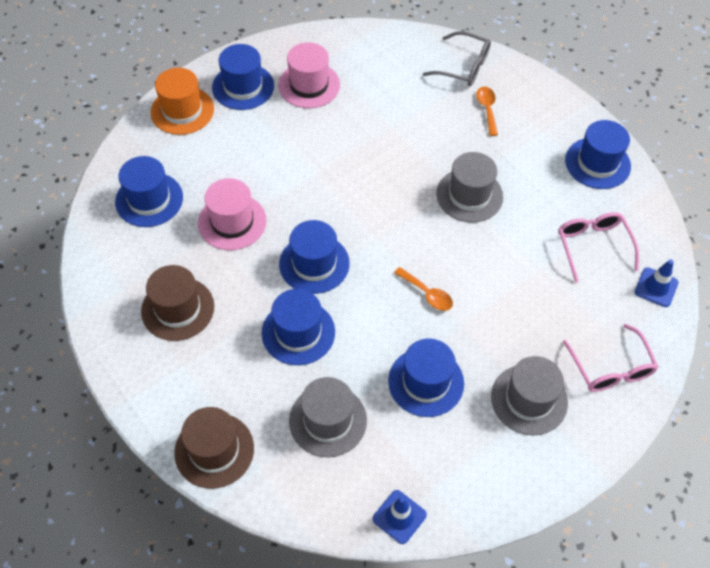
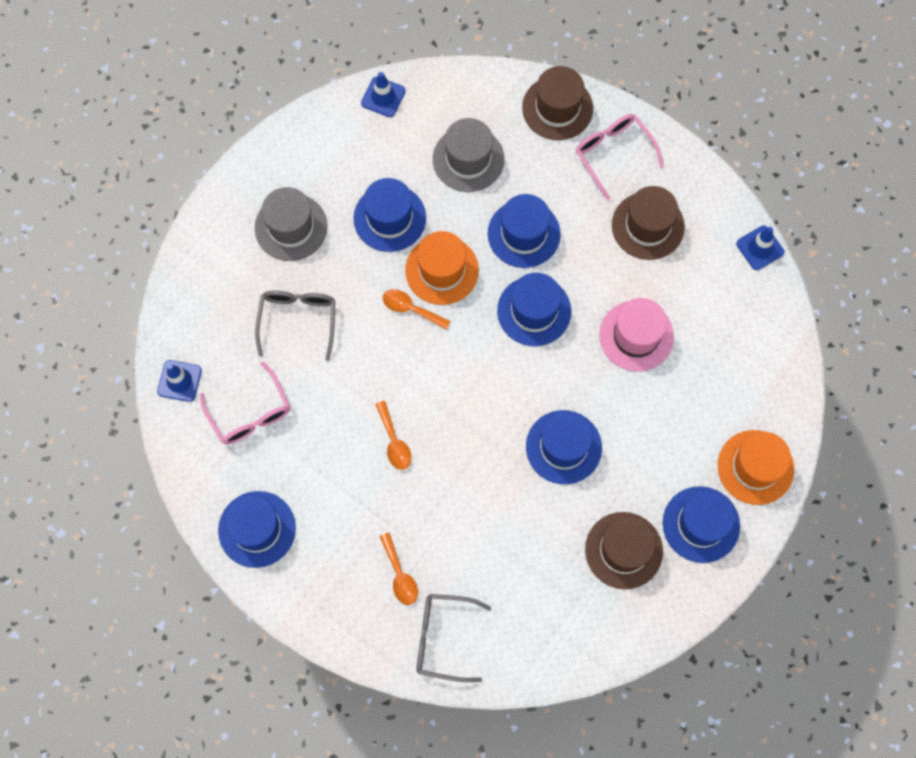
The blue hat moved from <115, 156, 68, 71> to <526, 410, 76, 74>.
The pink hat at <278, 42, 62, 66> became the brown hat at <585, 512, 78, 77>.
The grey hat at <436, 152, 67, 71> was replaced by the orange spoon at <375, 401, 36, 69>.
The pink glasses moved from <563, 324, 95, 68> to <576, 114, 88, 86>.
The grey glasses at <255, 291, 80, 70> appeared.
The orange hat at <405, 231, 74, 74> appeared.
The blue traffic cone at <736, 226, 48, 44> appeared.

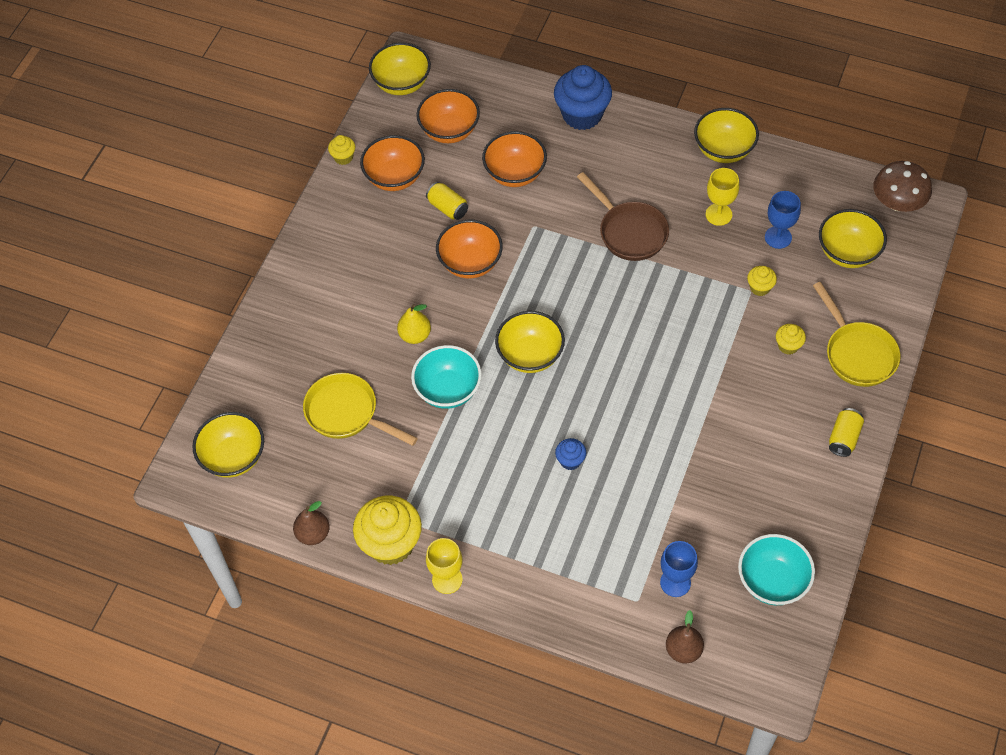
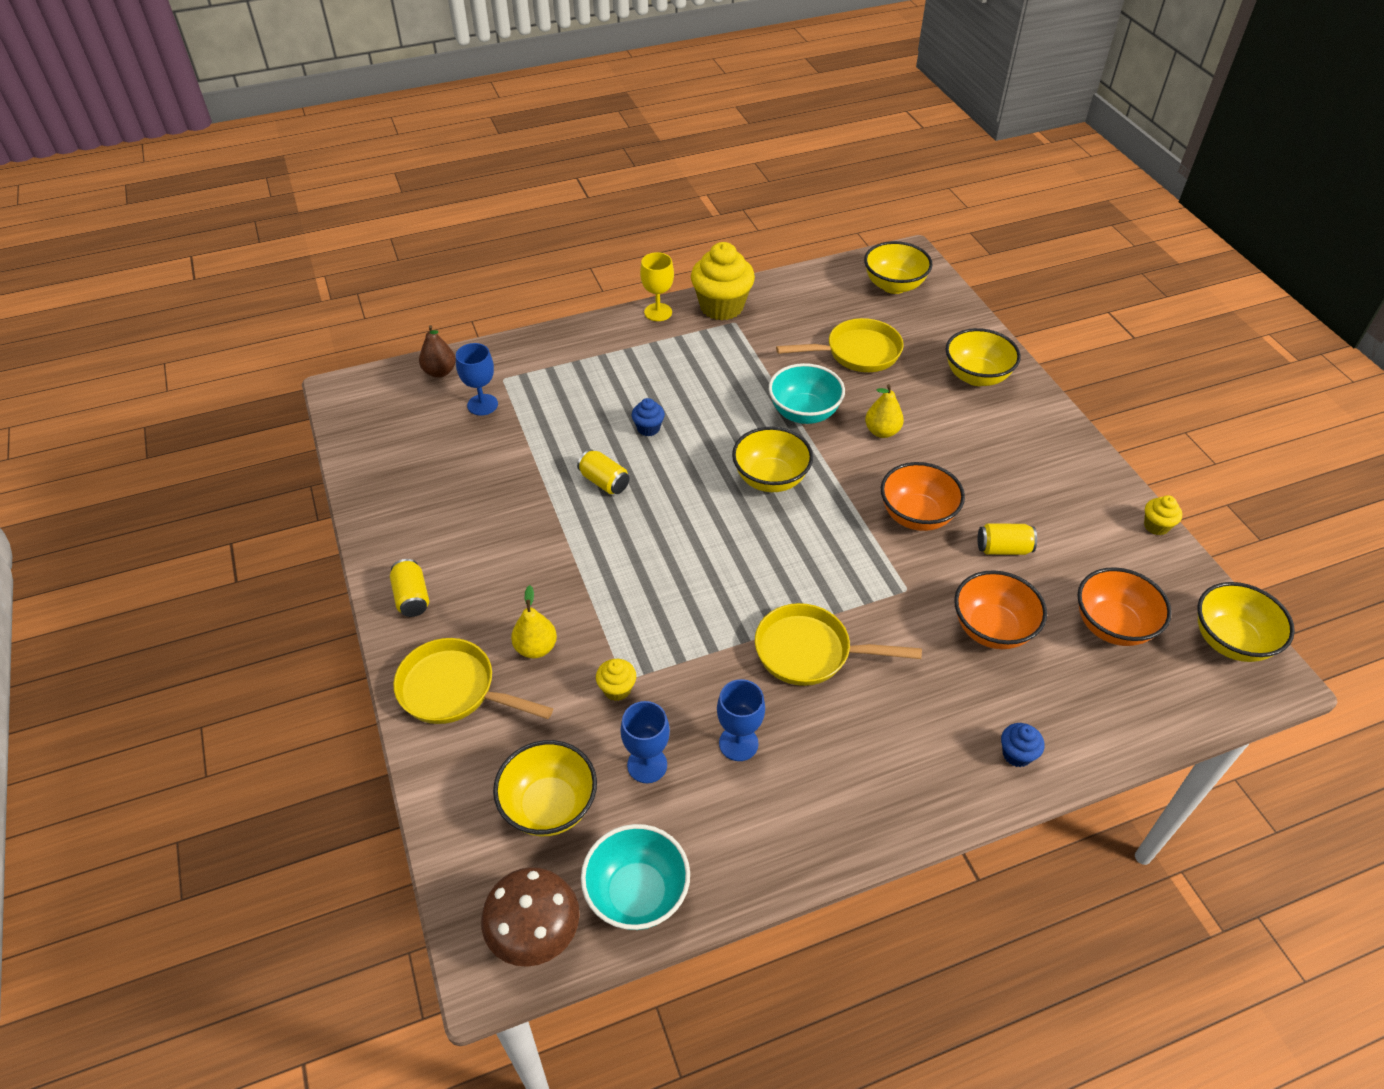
The brown pear at <293, 501, 37, 44> disappeared.
The orange bowl at <360, 135, 65, 56> disappeared.
The blue cupcake at <554, 65, 58, 65> changed to 0.47 times the size.
The brown pan at <577, 172, 92, 89> became the yellow pan at <755, 603, 167, 83>.
The yellow bowl moved from <694, 108, 65, 55> to <946, 328, 75, 58>.
The yellow goblet at <706, 168, 33, 58> became the blue goblet at <717, 679, 48, 82>.
The turquoise bowl moved from <738, 534, 77, 71> to <581, 824, 109, 106>.
The yellow cupcake at <776, 324, 30, 31> was replaced by the yellow pear at <511, 585, 46, 73>.
The yellow can at <577, 449, 53, 45> appeared.

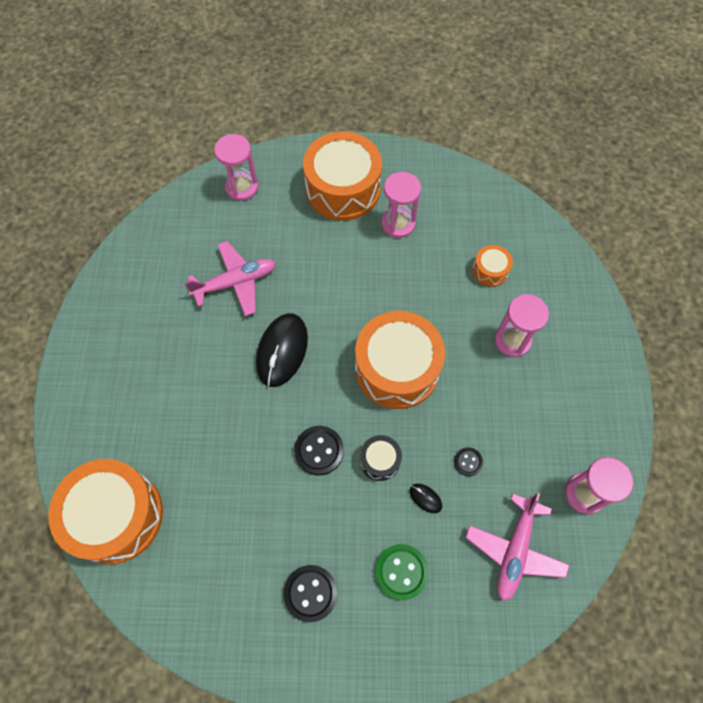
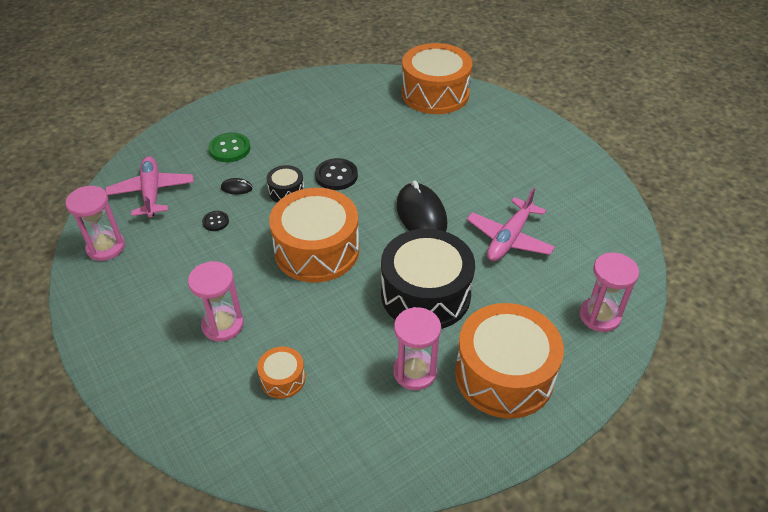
The black button at <284, 565, 53, 57> disappeared.
The black drum at <381, 229, 94, 100> appeared.

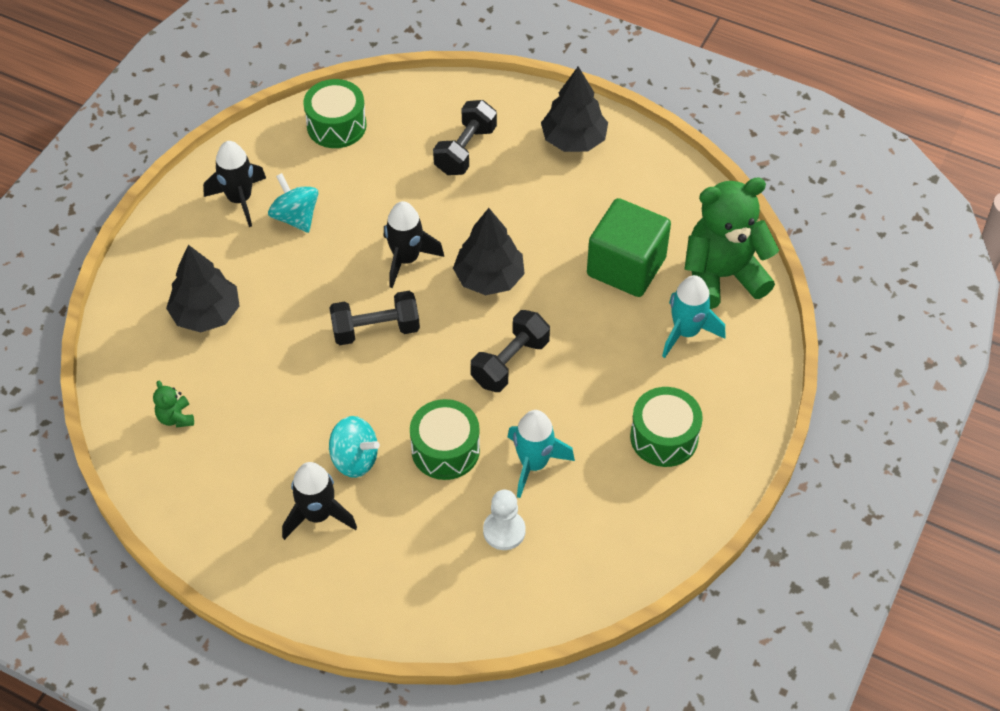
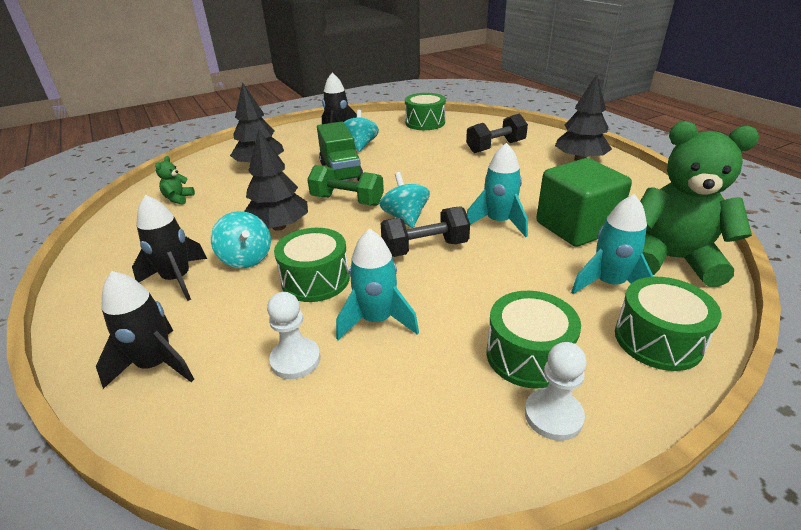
The black dumbbell at <329, 291, 91, 54> became the green dumbbell at <307, 165, 77, 41>.
The black rocket moved from <384, 201, 60, 87> to <96, 271, 98, 118>.
The black tree moved from <453, 208, 72, 87> to <244, 130, 64, 101>.
The green truck at <317, 122, 46, 59> appeared.
The turquoise spinning top at <380, 172, 50, 56> appeared.
The turquoise rocket at <467, 143, 61, 94> appeared.
The white pawn at <525, 342, 62, 99> appeared.
The green drum at <615, 277, 106, 94> appeared.

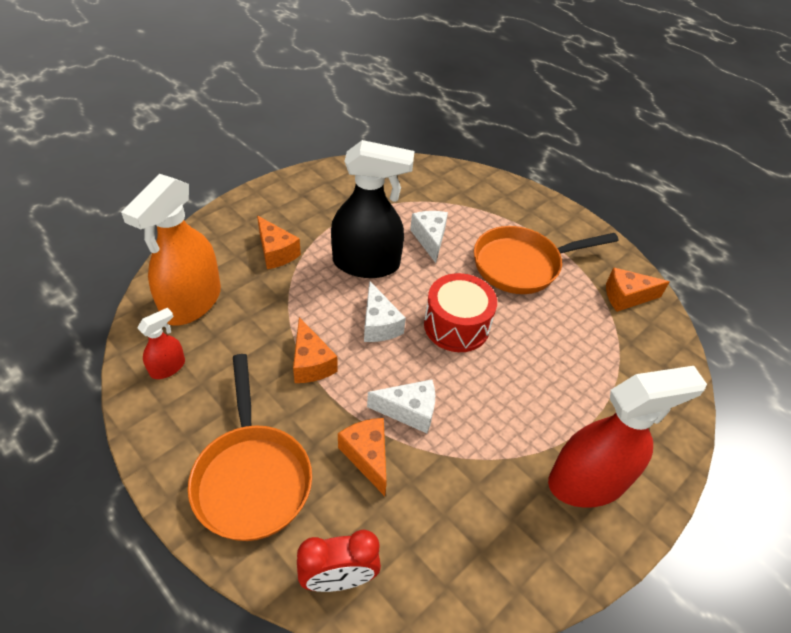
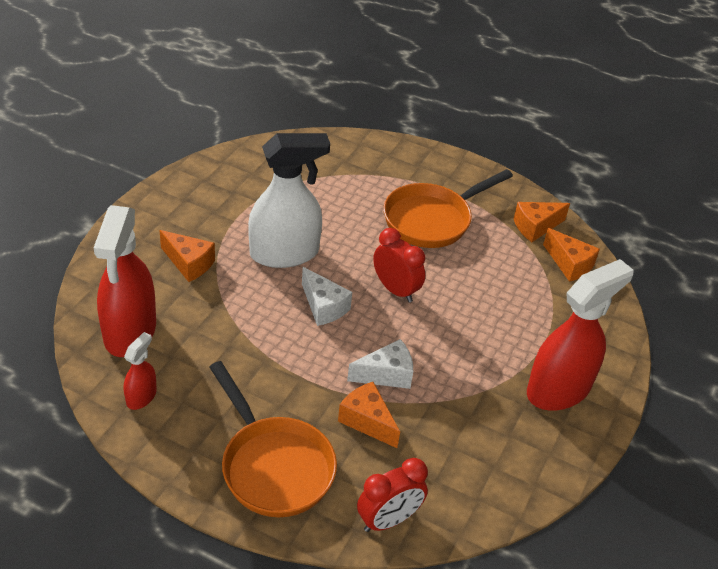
The orange spray bottle at <121, 174, 100, 151> became the red spray bottle at <94, 205, 62, 152>.
The orange cheese moved from <293, 317, 45, 66> to <543, 228, 57, 54>.
The black spray bottle at <331, 140, 83, 138> became the white spray bottle at <248, 133, 82, 135>.
The white cheese at <410, 211, 38, 52> disappeared.
The red drum at <424, 273, 73, 79> was replaced by the red clock at <373, 228, 52, 74>.

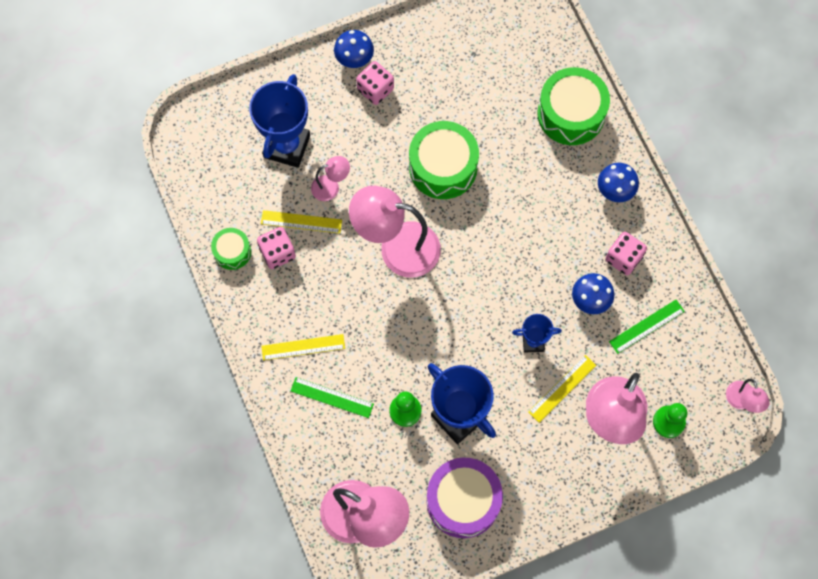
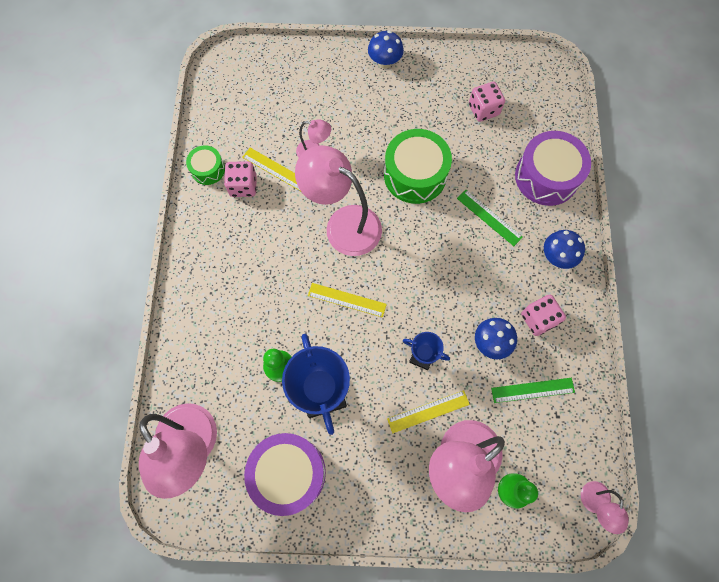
The blue trophy at <249, 74, 61, 94> disappeared.
The yellow ruler moved from <261, 334, 84, 26> to <308, 283, 79, 34>.
The green ruler moved from <290, 377, 84, 41> to <457, 190, 66, 56>.
The pink dice moved from <356, 61, 38, 44> to <469, 82, 36, 40>.
The green drum at <537, 67, 73, 78> became the purple drum at <515, 131, 76, 75>.

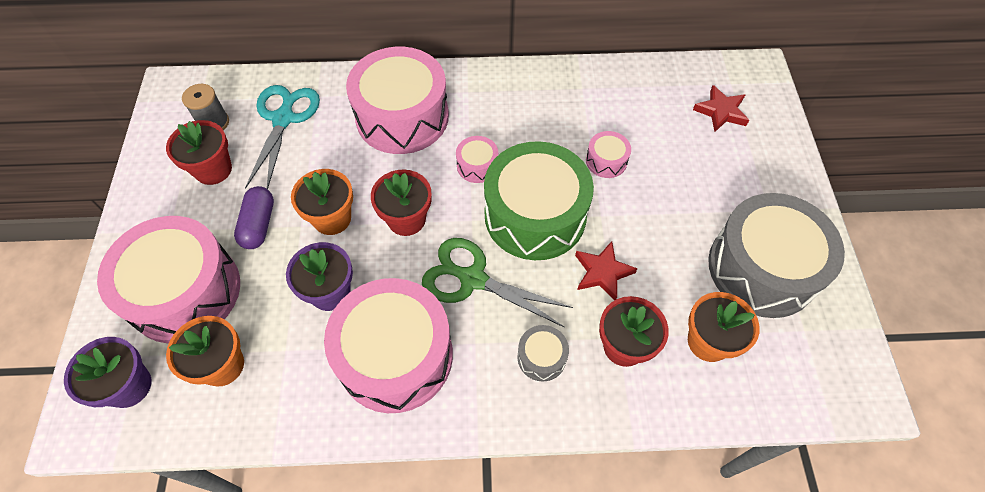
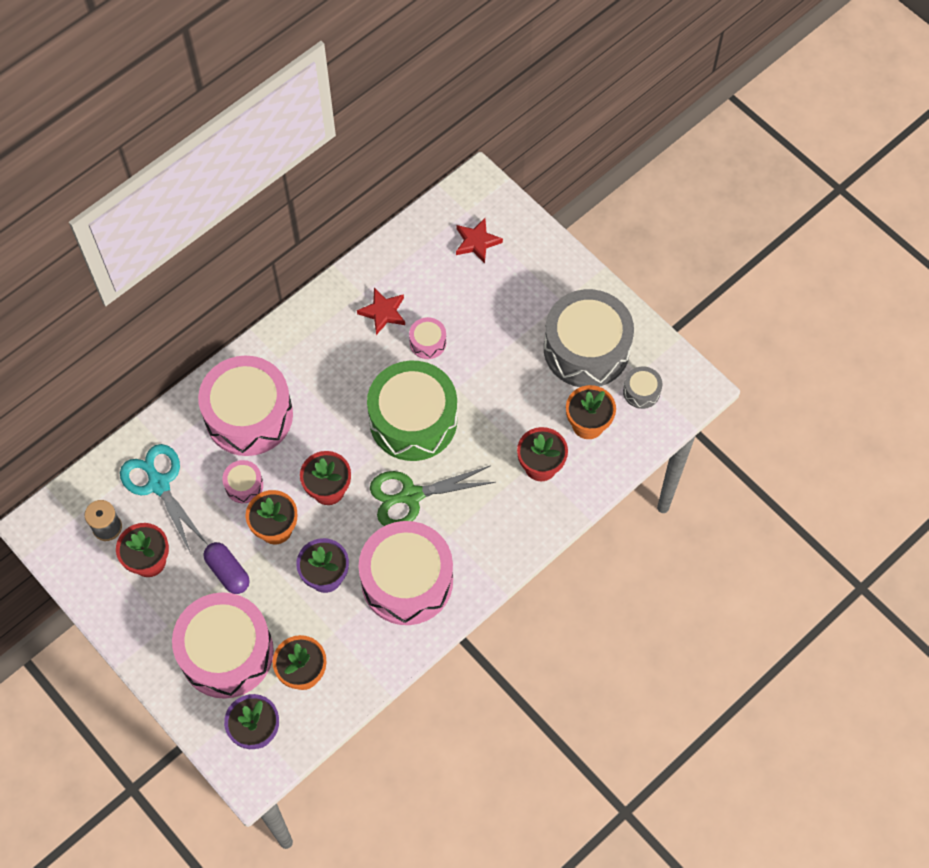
The pink drum moved from <456, 136, 42, 47> to <222, 460, 41, 43>.
The grey drum moved from <517, 325, 52, 57> to <623, 366, 39, 43>.
The red star moved from <575, 241, 63, 60> to <357, 288, 48, 47>.

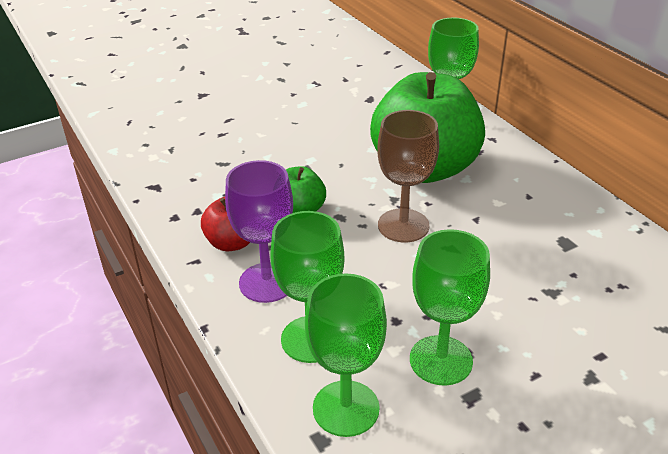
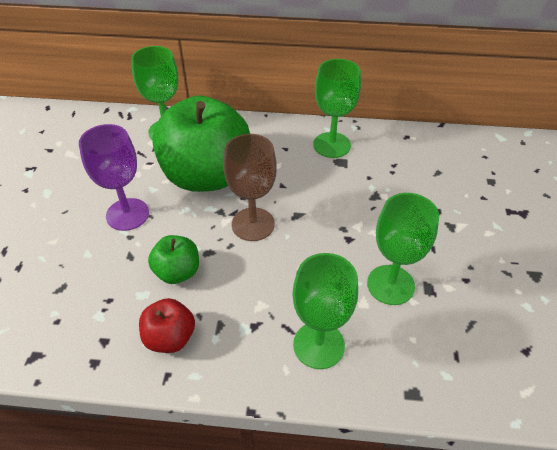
The purple goblet moved from <225, 160, 68, 143> to <79, 124, 70, 107>.
The green goblet moved from <305, 273, 82, 164> to <313, 59, 48, 99>.

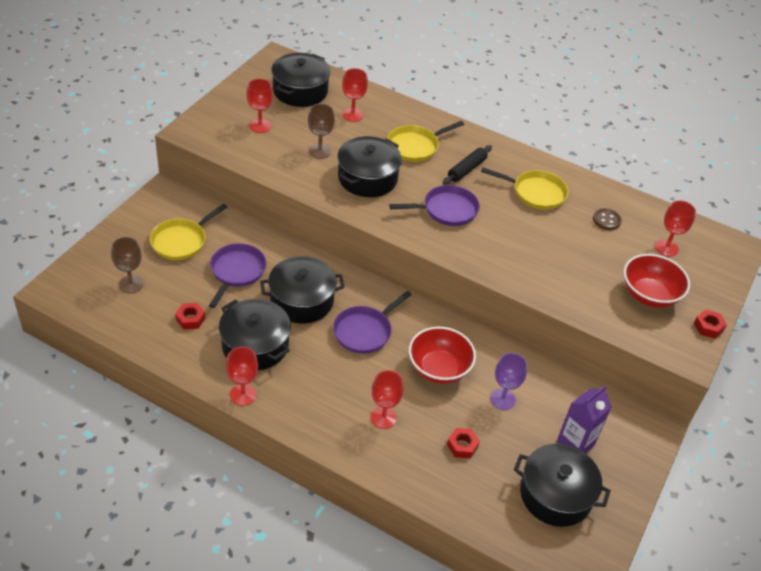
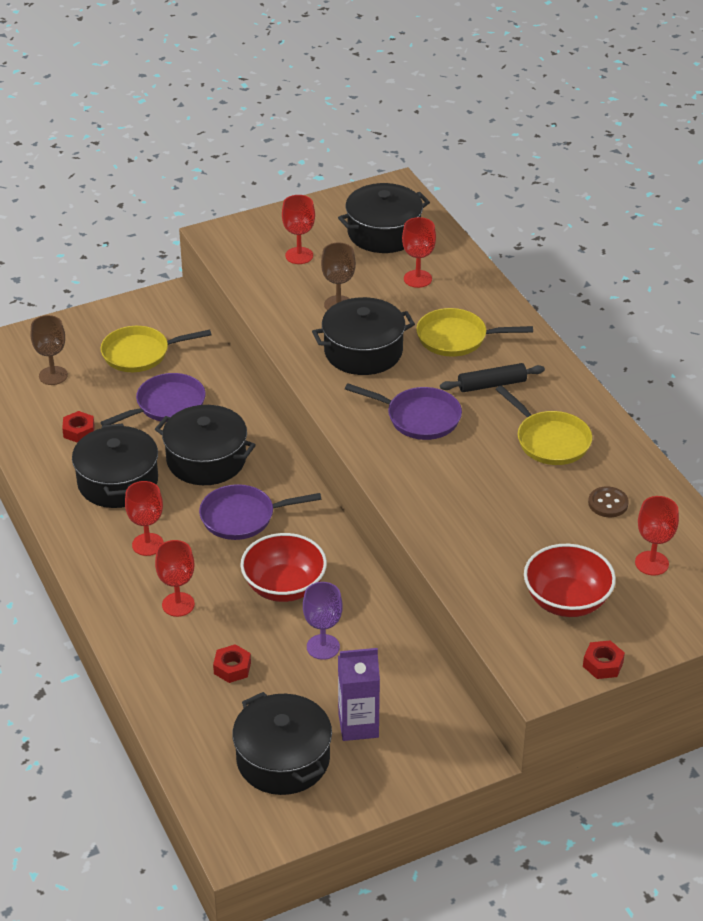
The red goblet moved from <226, 347, 32, 59> to <125, 481, 39, 75>.

